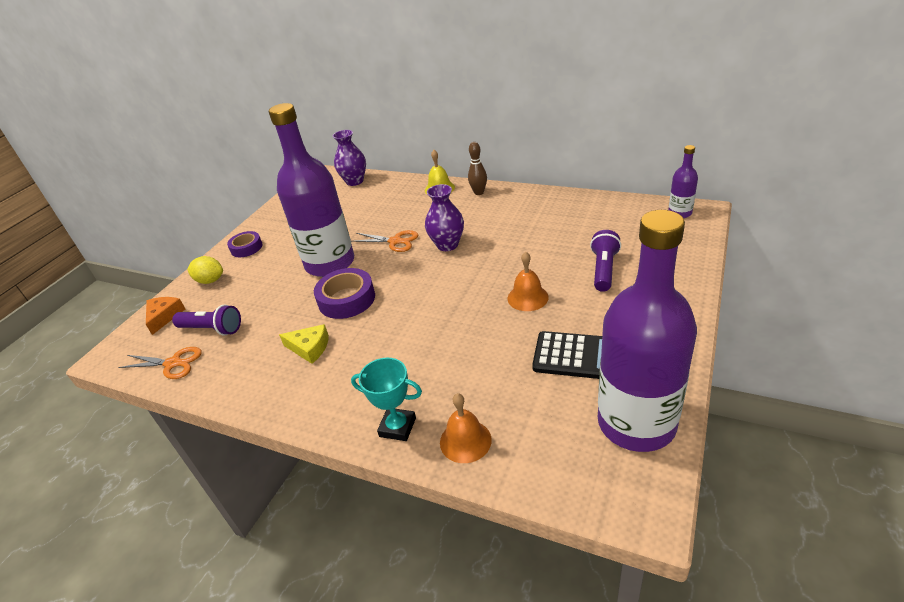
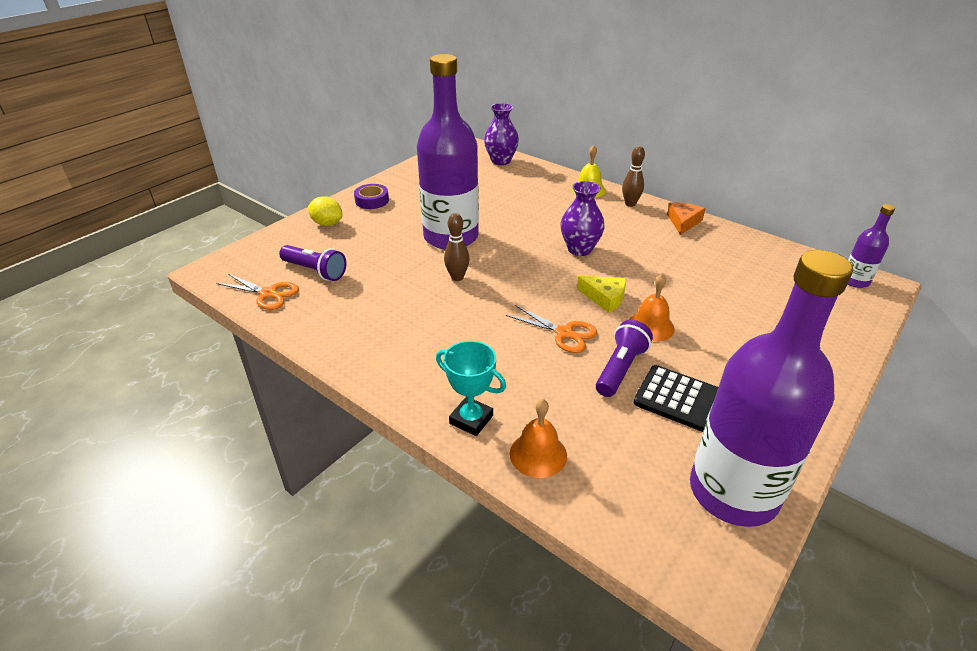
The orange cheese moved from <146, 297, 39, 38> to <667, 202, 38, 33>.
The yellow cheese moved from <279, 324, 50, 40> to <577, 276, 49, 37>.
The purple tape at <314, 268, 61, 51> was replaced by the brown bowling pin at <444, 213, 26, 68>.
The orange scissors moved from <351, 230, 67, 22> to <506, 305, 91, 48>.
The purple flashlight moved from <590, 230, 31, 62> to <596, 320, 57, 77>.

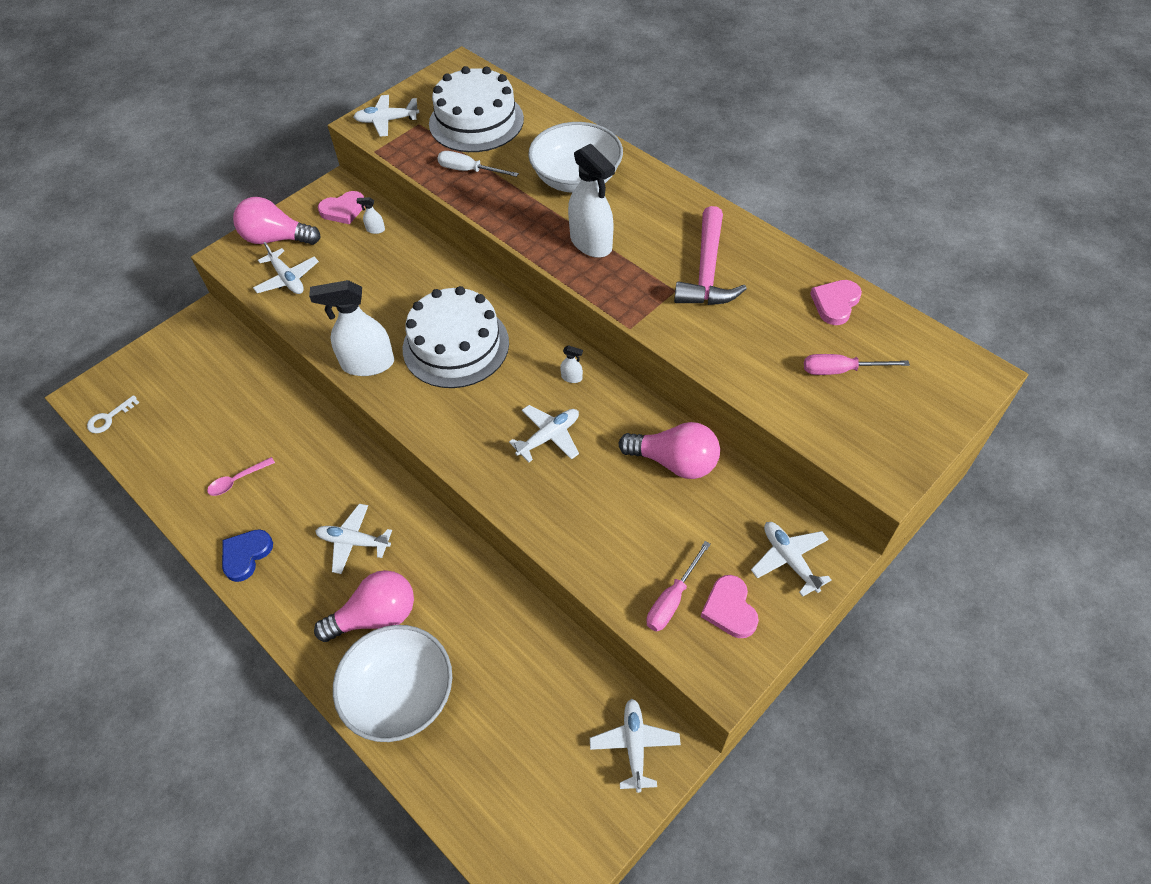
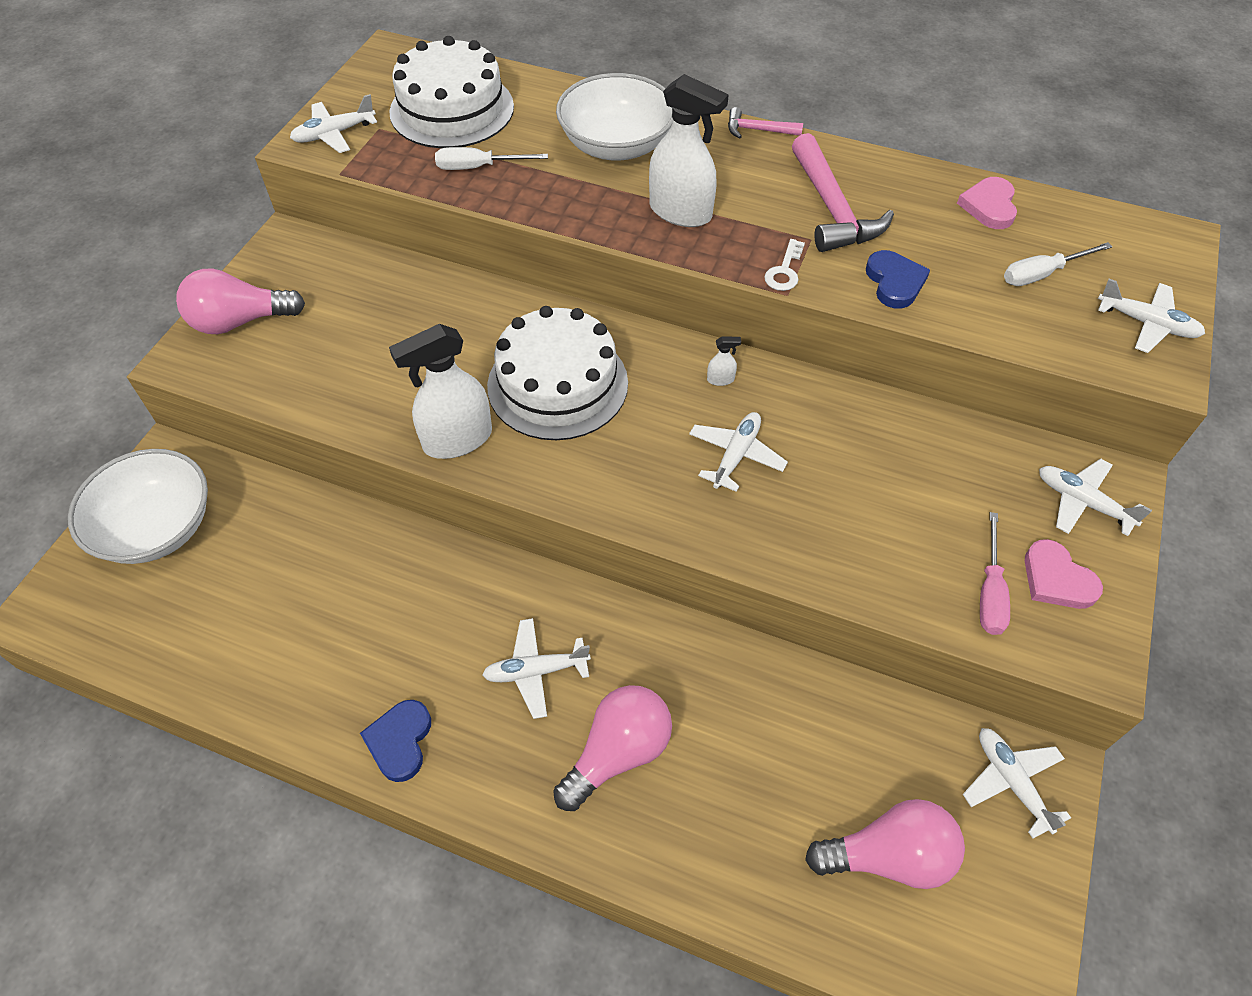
The white key moved from <87, 395, 53, 38> to <764, 239, 41, 52>.
The pink spoon at <207, 457, 68, 39> disappeared.
The white plane moved from <253, 242, 66, 52> to <1098, 279, 107, 74>.
The pink heart at <318, 191, 47, 33> disappeared.
The white bowl moved from <333, 625, 119, 117> to <68, 449, 140, 115>.
The white spray bottle at <356, 197, 29, 37> disappeared.
The pink light bulb moved from <619, 422, 101, 57> to <805, 799, 160, 90>.
The pink screwdriver at <804, 354, 106, 21> became the white screwdriver at <1004, 242, 108, 44>.
The pink hammer at <728, 107, 75, 31> appeared.
The blue heart at <866, 250, 64, 58> appeared.

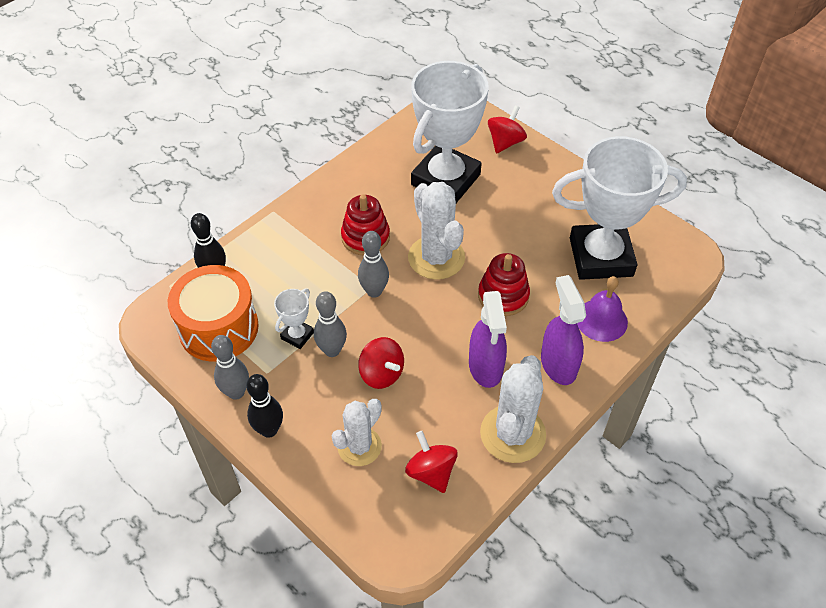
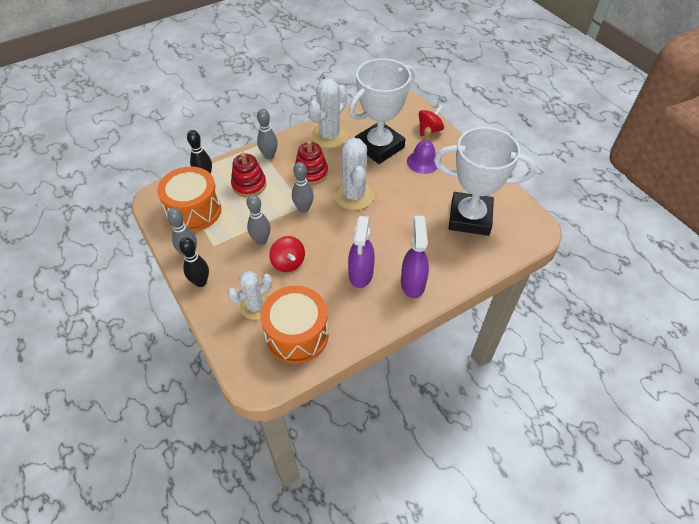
The white trophy at <274, 288, 40, 61> disappeared.
The red spinning top at <405, 431, 53, 62> was replaced by the orange drum at <260, 286, 69, 78>.
The red stacking toy moved from <478, 253, 52, 63> to <231, 153, 35, 44>.
The white cactus moved from <480, 355, 66, 108> to <308, 78, 40, 70>.
The purple bell moved from <577, 276, 51, 66> to <407, 127, 31, 47>.
The grey bowling pin at <257, 109, 21, 51> appeared.

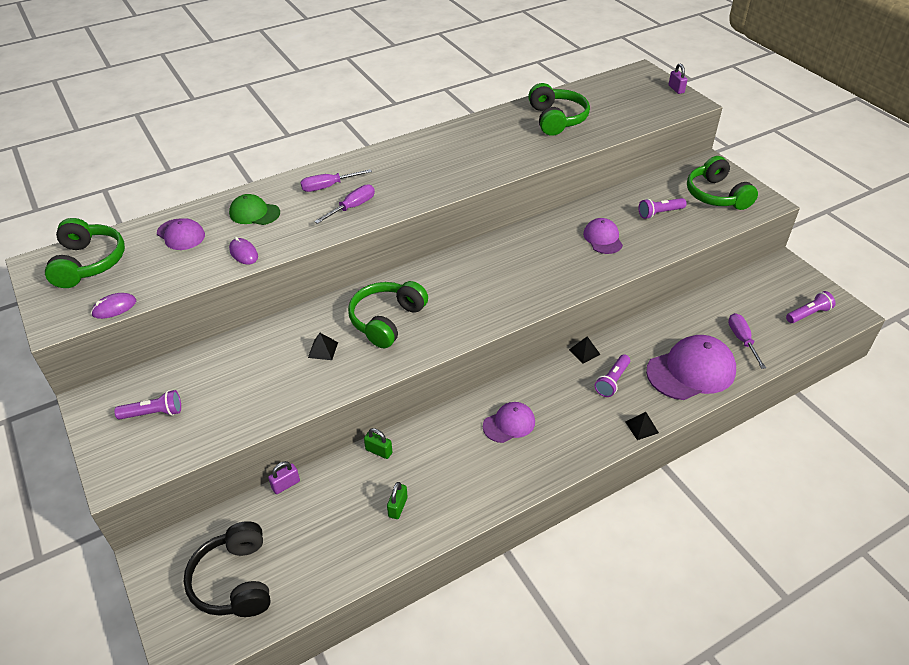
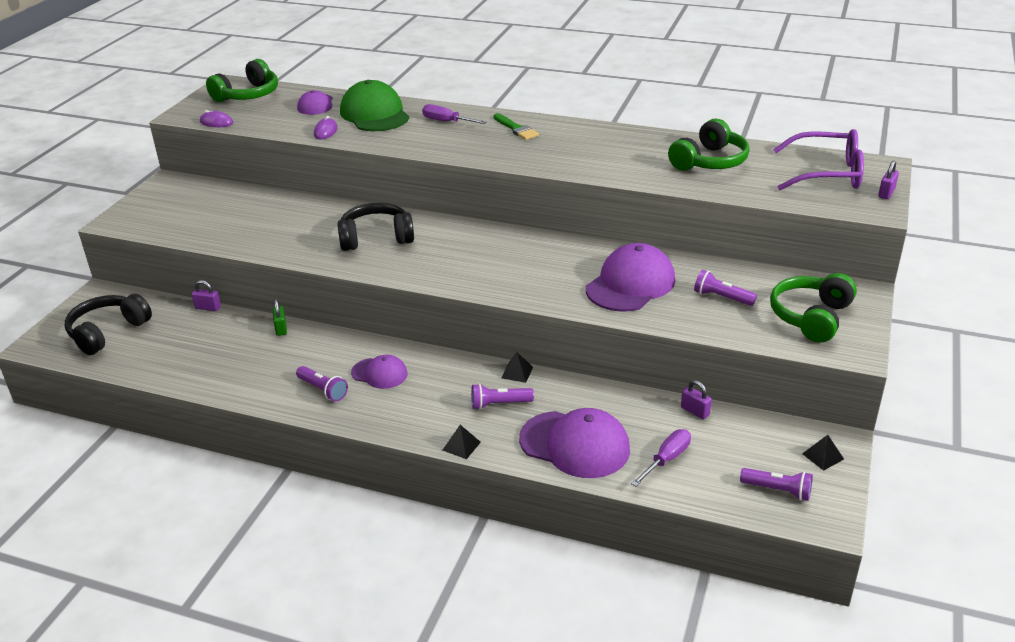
The purple flashlight moved from <114, 390, 67, 30> to <296, 366, 52, 35>.
The green cap at <229, 194, 51, 31> changed to 1.78 times the size.
The black pyramid moved from <308, 333, 30, 27> to <802, 435, 42, 36>.
The purple screwdriver at <314, 184, 61, 40> disappeared.
The green headphones at <348, 281, 80, 67> became the black headphones at <337, 203, 77, 48>.
The green padlock at <387, 482, 21, 37> disappeared.
The purple cap at <583, 218, 40, 36> changed to 1.78 times the size.
The green brush at <494, 113, 45, 27> appeared.
The purple padlock at <681, 380, 31, 39> appeared.
The purple glasses at <773, 129, 91, 61> appeared.

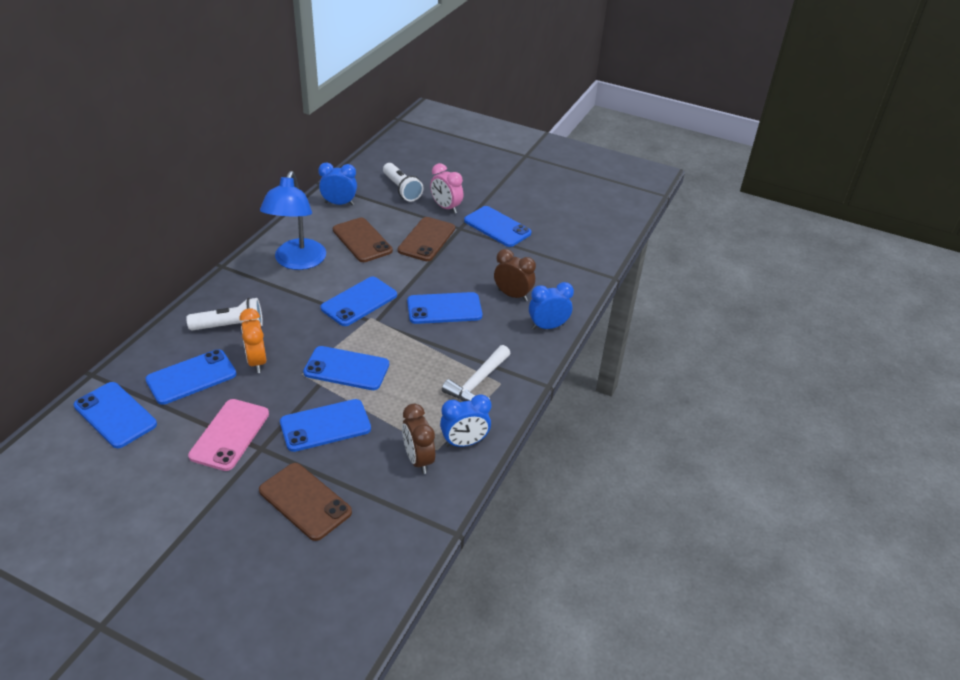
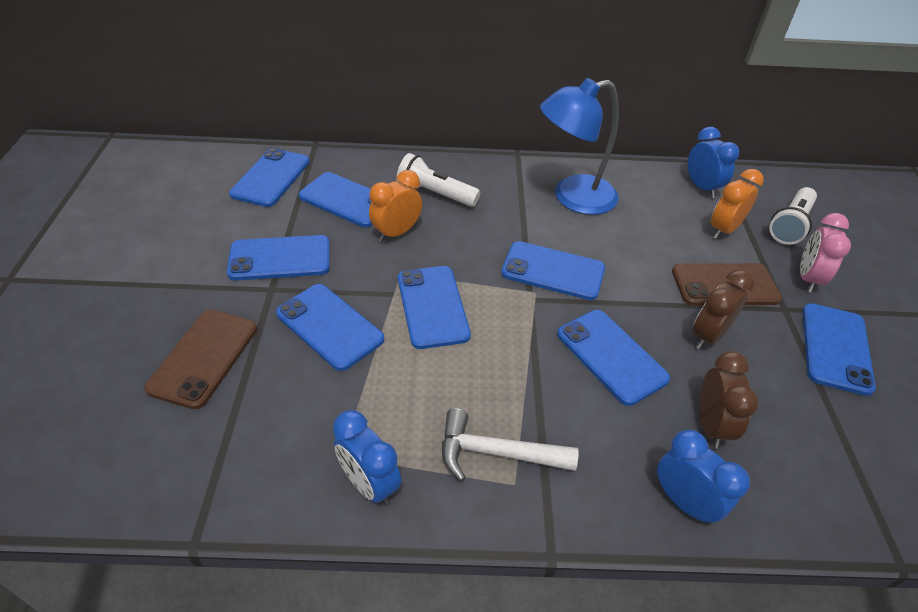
The white flashlight at <186, 298, 77, 32> turned 150 degrees clockwise.
The pink phone at <188, 399, 81, 72> became the blue phone at <227, 235, 103, 45>.
The brown phone at <333, 218, 60, 44> disappeared.
The brown clock moved from <402, 404, 33, 70> to <693, 270, 61, 80>.
The orange clock at <711, 169, 52, 70> appeared.

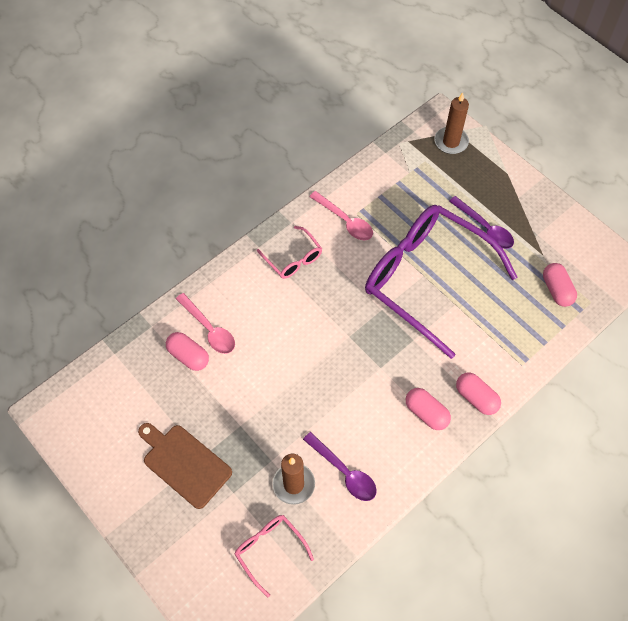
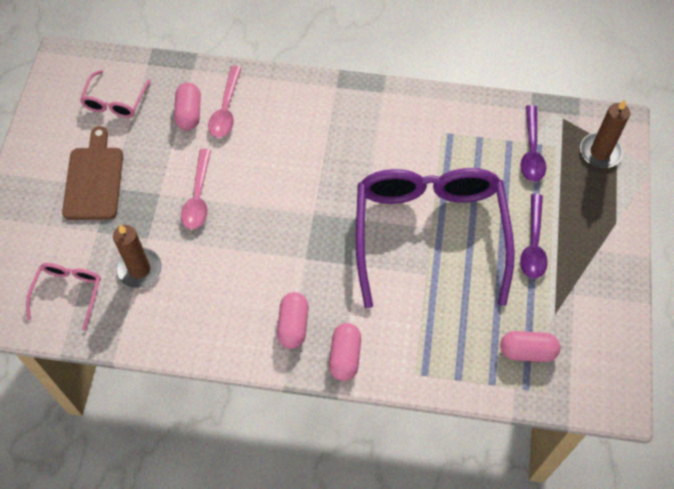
The pink glasses moved from <257, 226, 65, 53> to <80, 70, 71, 48>.
The purple spoon moved from <303, 432, 74, 69> to <520, 105, 26, 77>.
The pink spoon moved from <309, 191, 64, 49> to <181, 149, 30, 81>.
The pink capsule at <543, 263, 34, 44> turned 60 degrees clockwise.

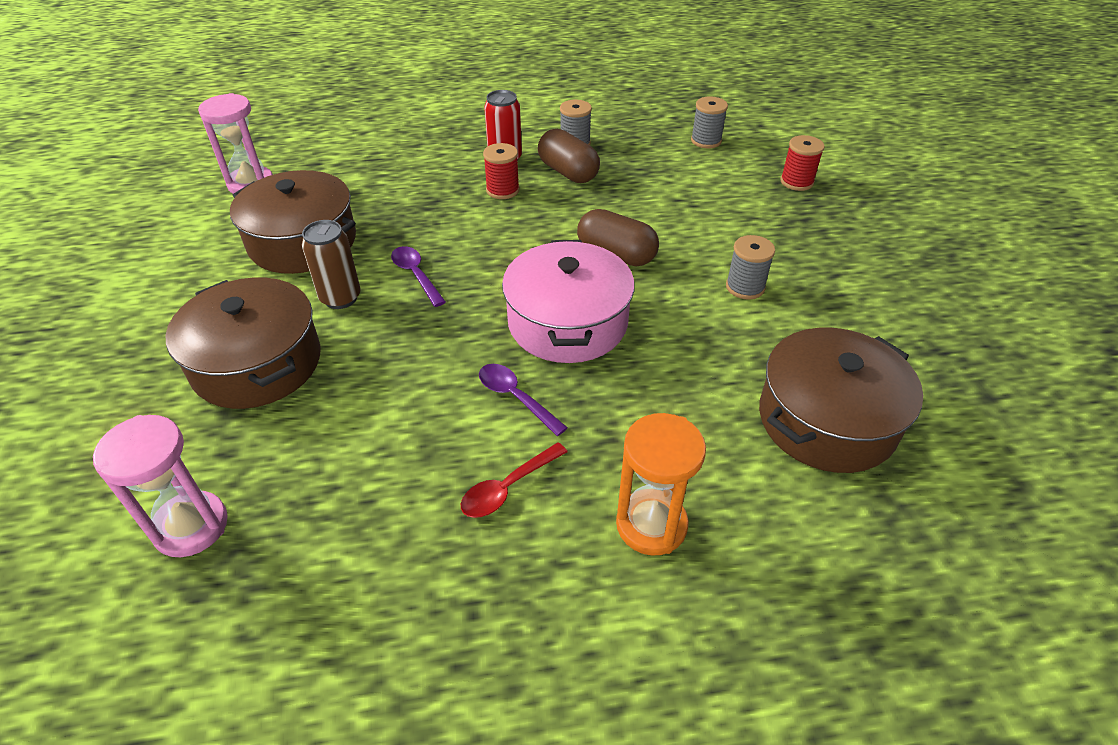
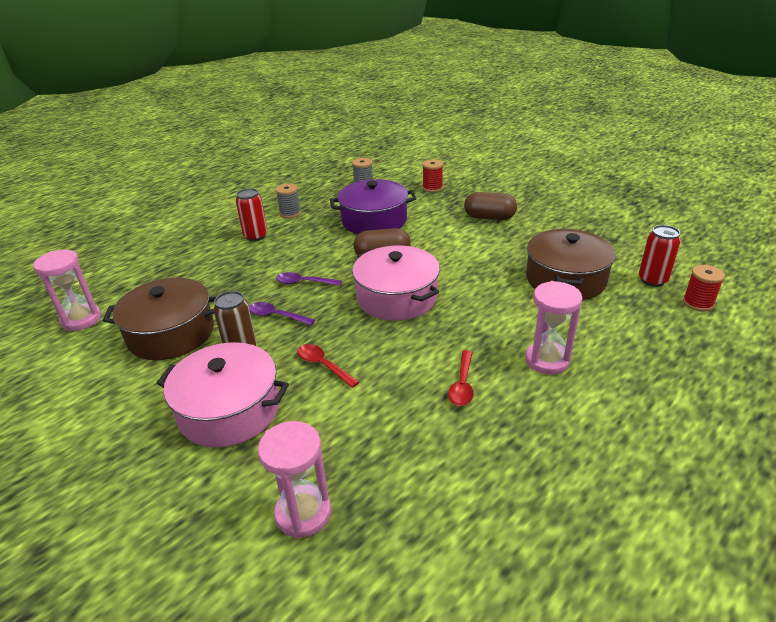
The brown pot at <165, 277, 156, 132> became the pink pot at <156, 342, 133, 106>.
The purple spoon moved from <479, 364, 89, 72> to <276, 272, 66, 14>.
The red spool moved from <483, 143, 36, 56> to <683, 265, 42, 47>.
The brown capsule moved from <538, 129, 62, 54> to <464, 192, 53, 28>.
The orange hourglass at <616, 413, 90, 143> became the pink hourglass at <525, 281, 57, 94>.
The grey spool at <726, 235, 49, 65> disappeared.
The red spoon at <298, 344, 61, 44> appeared.
The purple pot at <330, 179, 87, 55> appeared.
The red can at <639, 225, 42, 62> appeared.

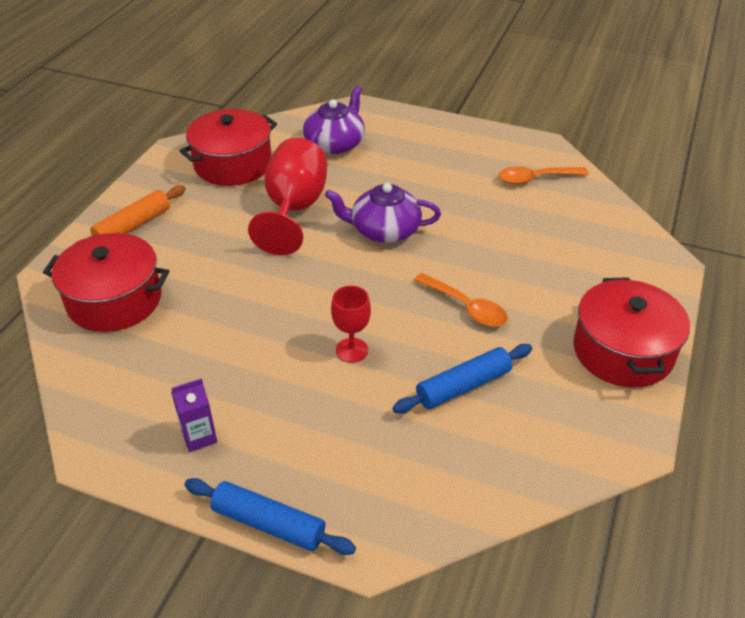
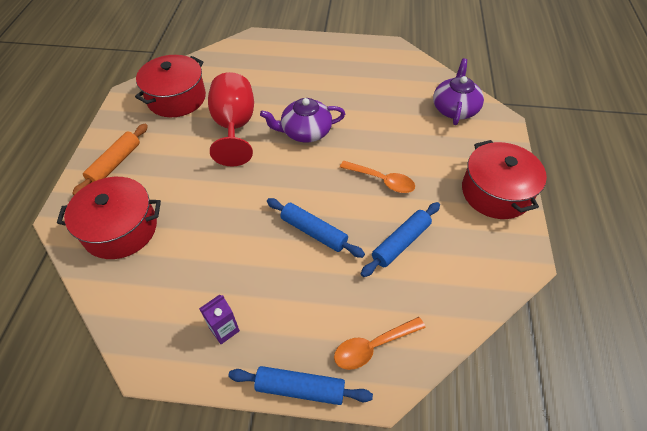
The purple teapot moved from <303, 86, 62, 68> to <433, 58, 51, 67>.
The red goblet at <331, 286, 40, 77> was replaced by the blue rolling pin at <267, 198, 98, 60>.
The orange spoon moved from <499, 166, 90, 18> to <334, 317, 92, 53>.

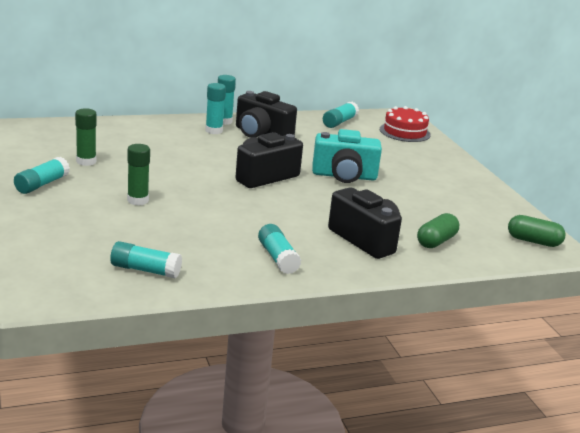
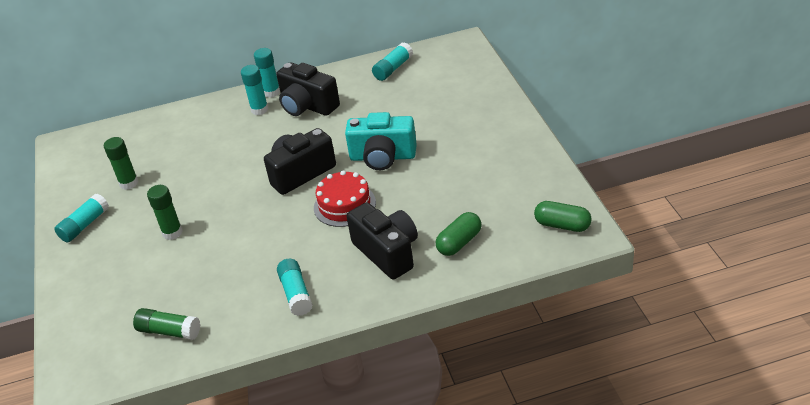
The turquoise glue stick at <110, 241, 72, 37> became the green glue stick at <133, 308, 67, 32>.
The red cake moved from <380, 106, 51, 36> to <314, 170, 62, 57>.

